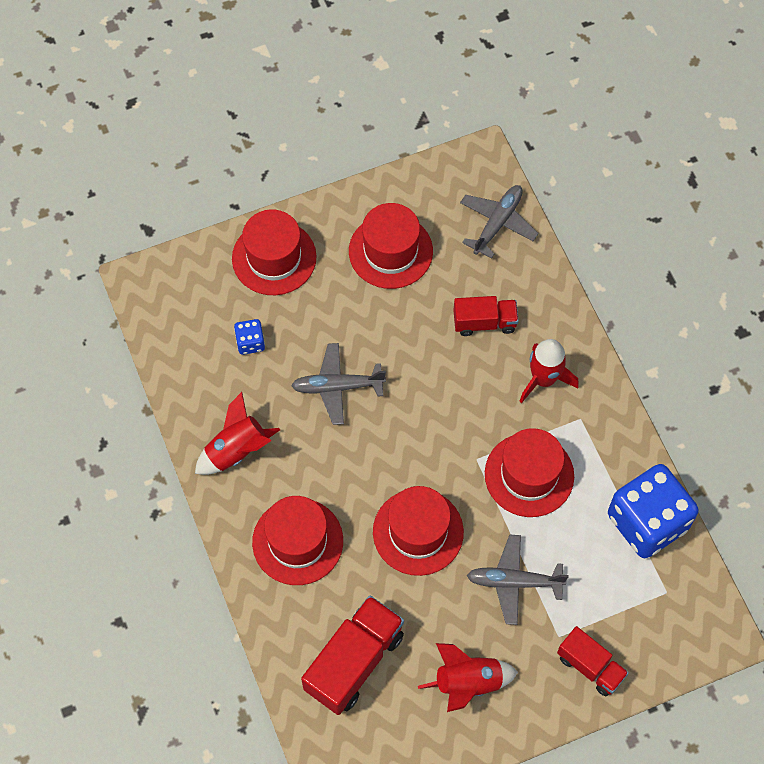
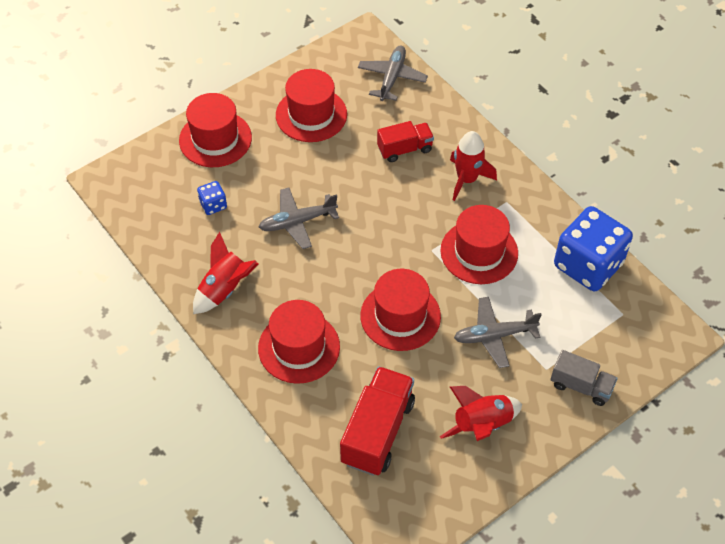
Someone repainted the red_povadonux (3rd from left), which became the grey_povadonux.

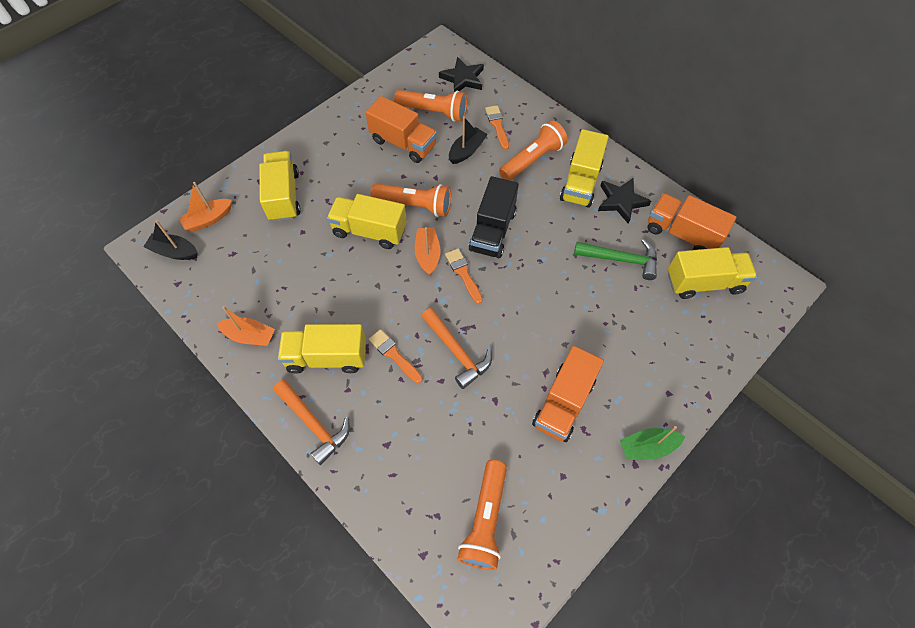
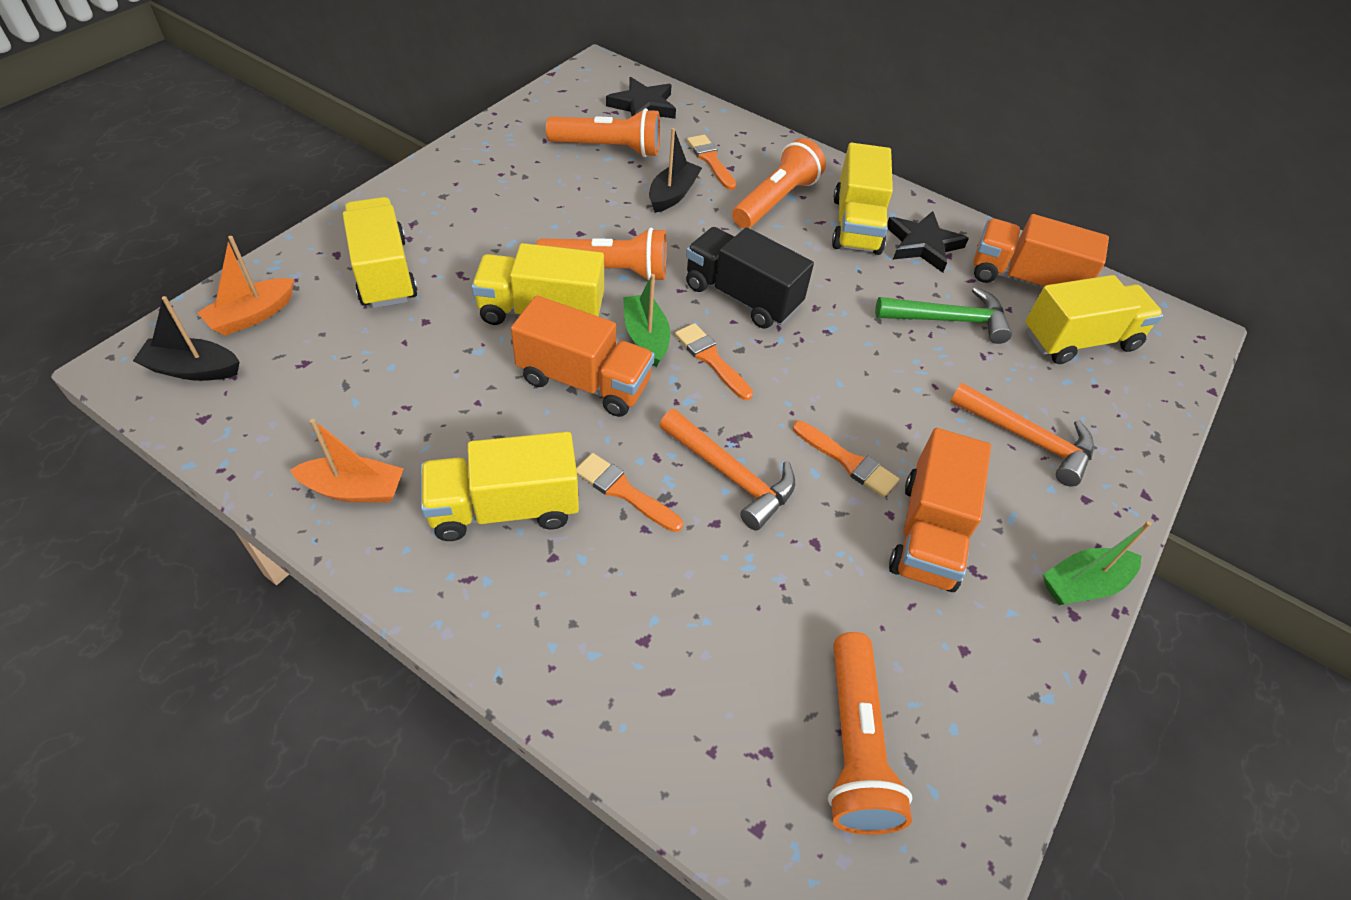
Someone carried the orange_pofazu (1st from left in the first image).
Someone carried the orange_povadonux (1st from left).
Someone repainted the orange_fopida (3rd from left), which became the green_fopida (1st from left).
Someone rotated the black_povadonux by 120 degrees clockwise.
Someone put down the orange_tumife (4th from left).

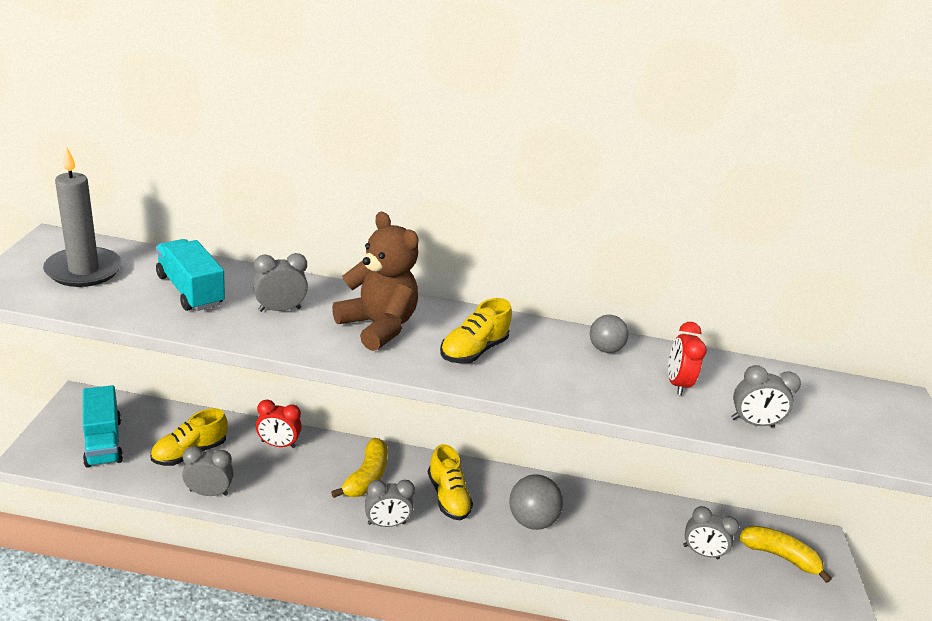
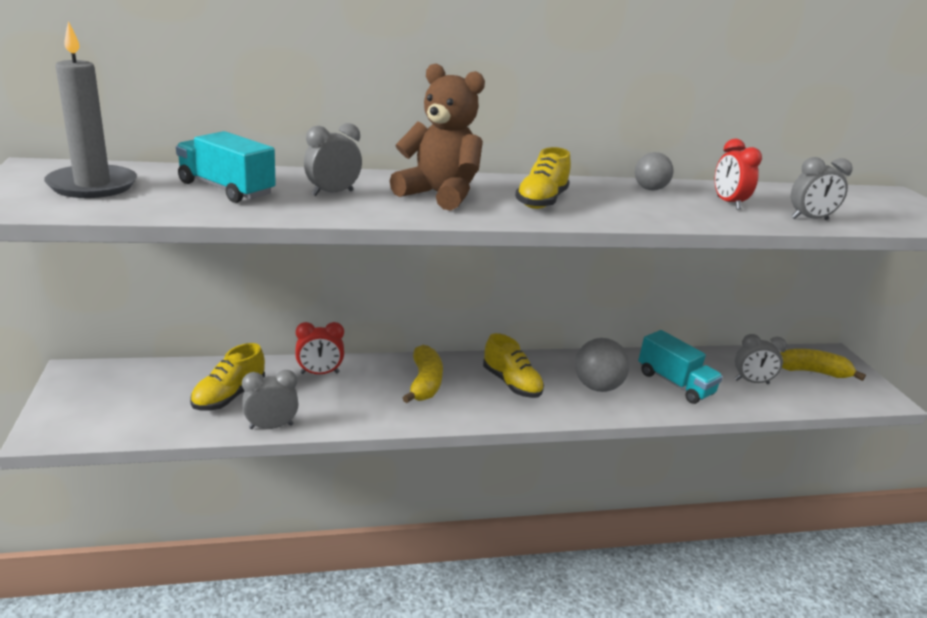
Someone carried the turquoise_povadonux (1st from left in the first image).
Someone took away the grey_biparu (3rd from left).

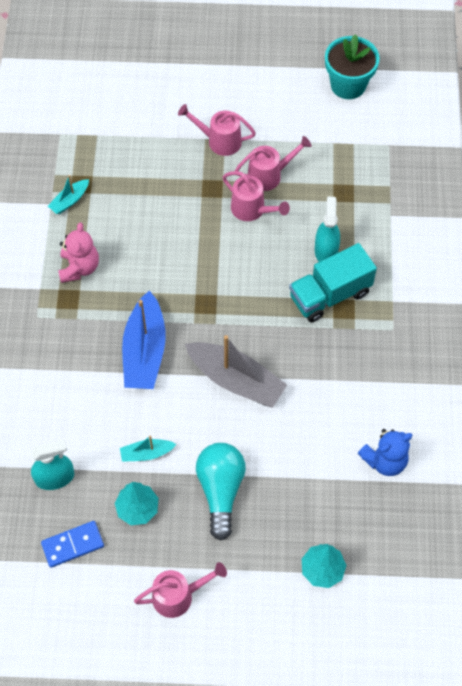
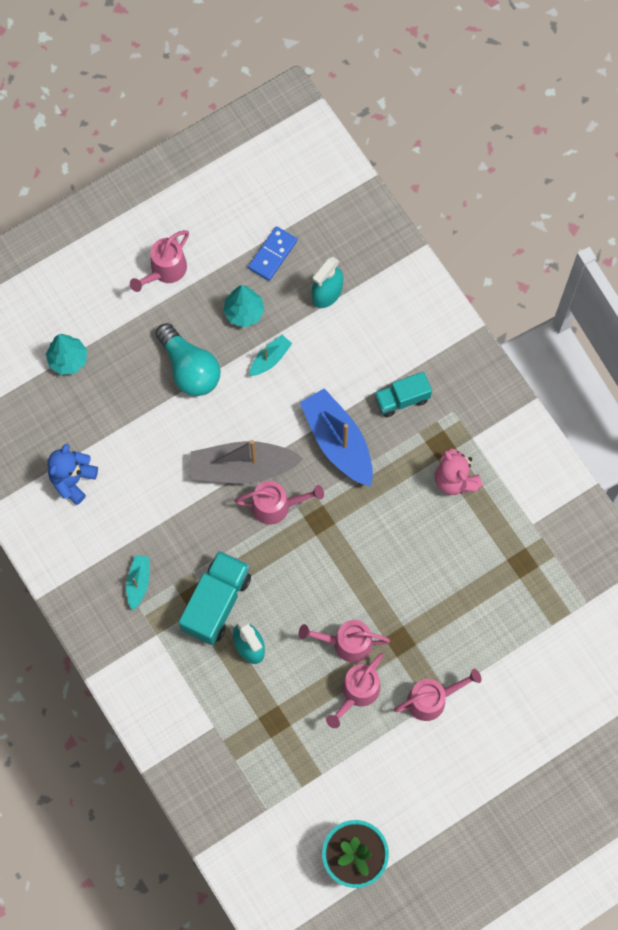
Someone carried the turquoise_fopida (1st from left).
Someone put down the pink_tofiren (2nd from left).
Someone put down the turquoise_povadonux (2nd from left).

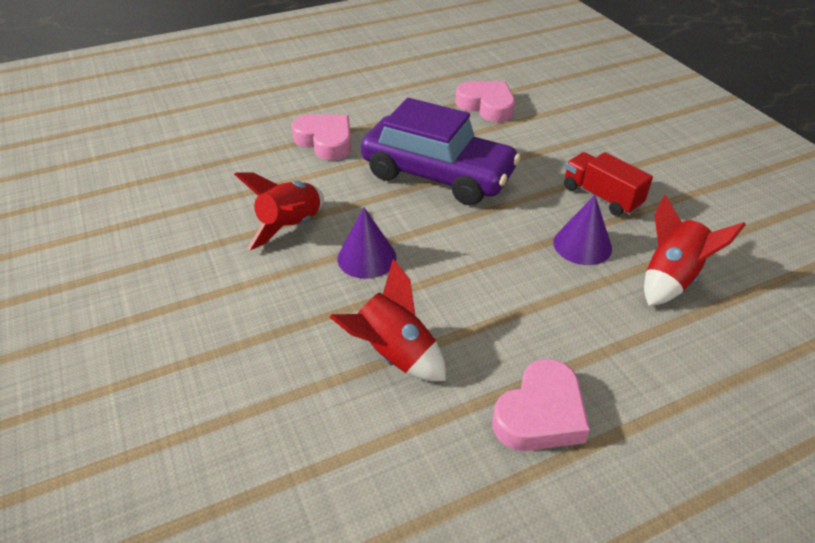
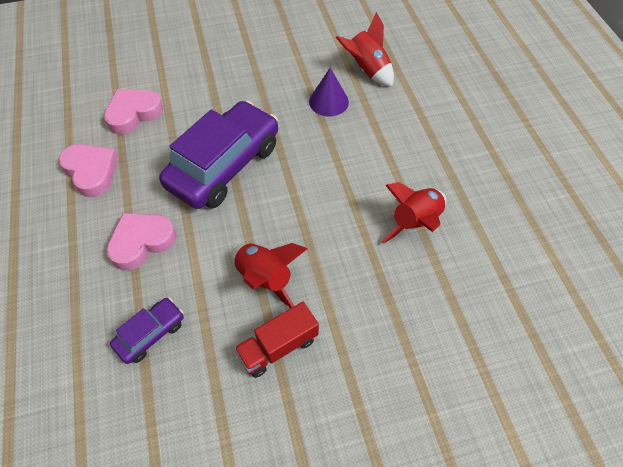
Someone took away the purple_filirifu (1st from left).
Someone carried the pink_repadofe (3rd from left in the first image).
Someone carried the red_povadonux.
Someone put down the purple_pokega (1st from left).

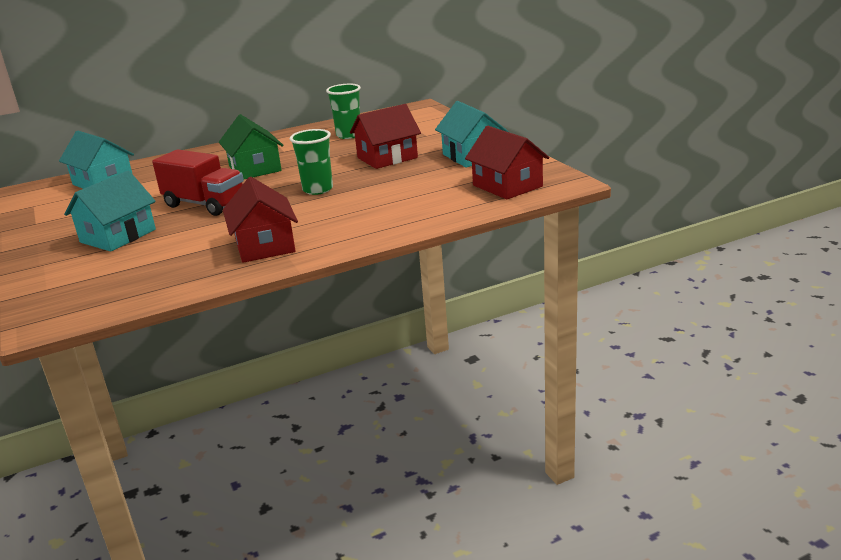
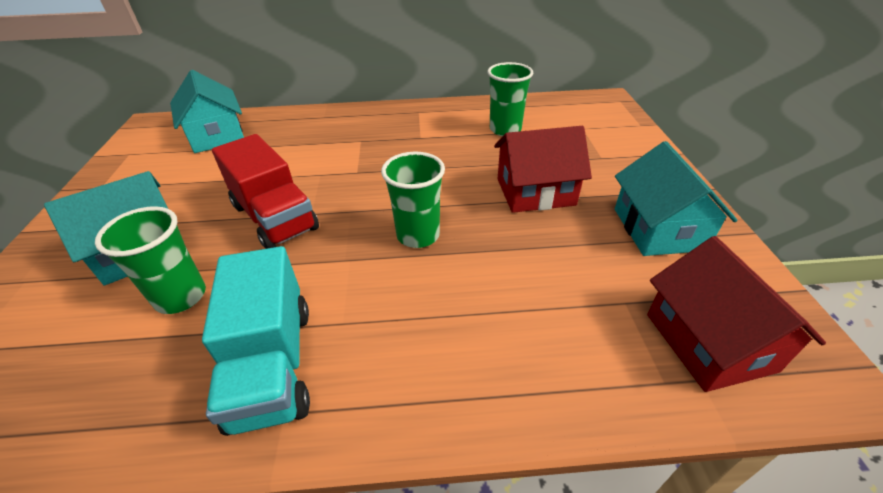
Someone took away the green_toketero.
Someone swapped the red_toketero (1st from left) for the turquoise_povadonux.
Someone put down the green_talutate (1st from left).

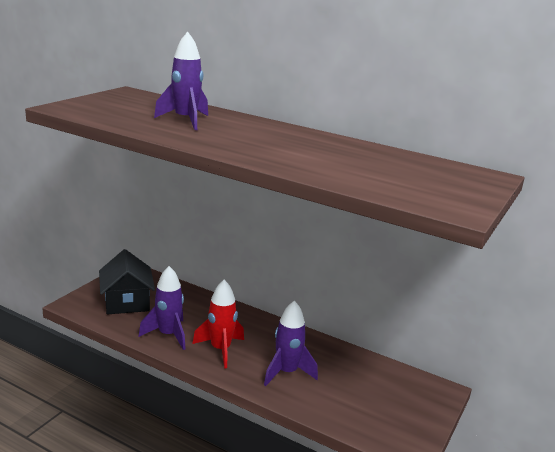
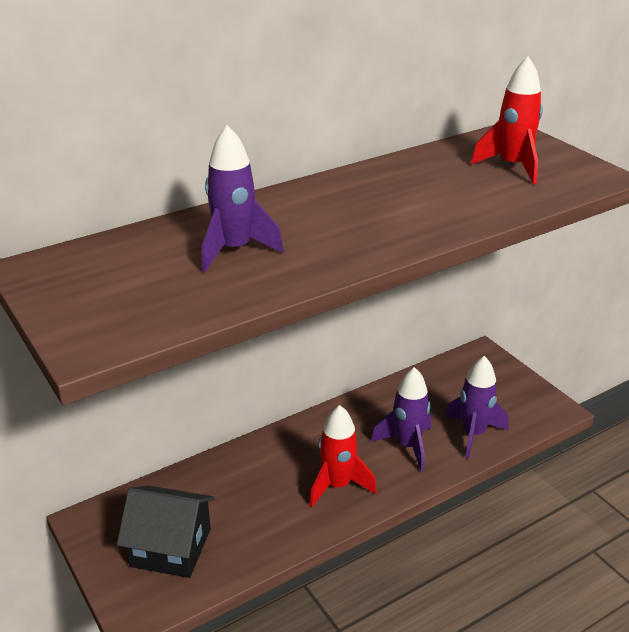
Someone carried the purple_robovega (1st from left in the first image).
Someone put down the red_robovega (2nd from left).

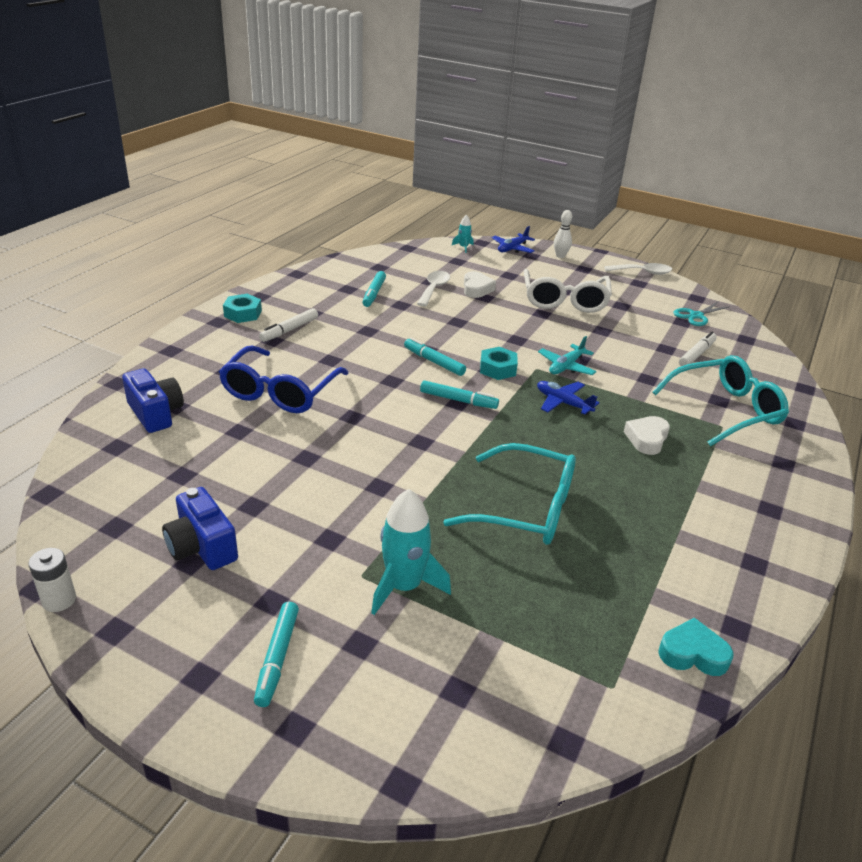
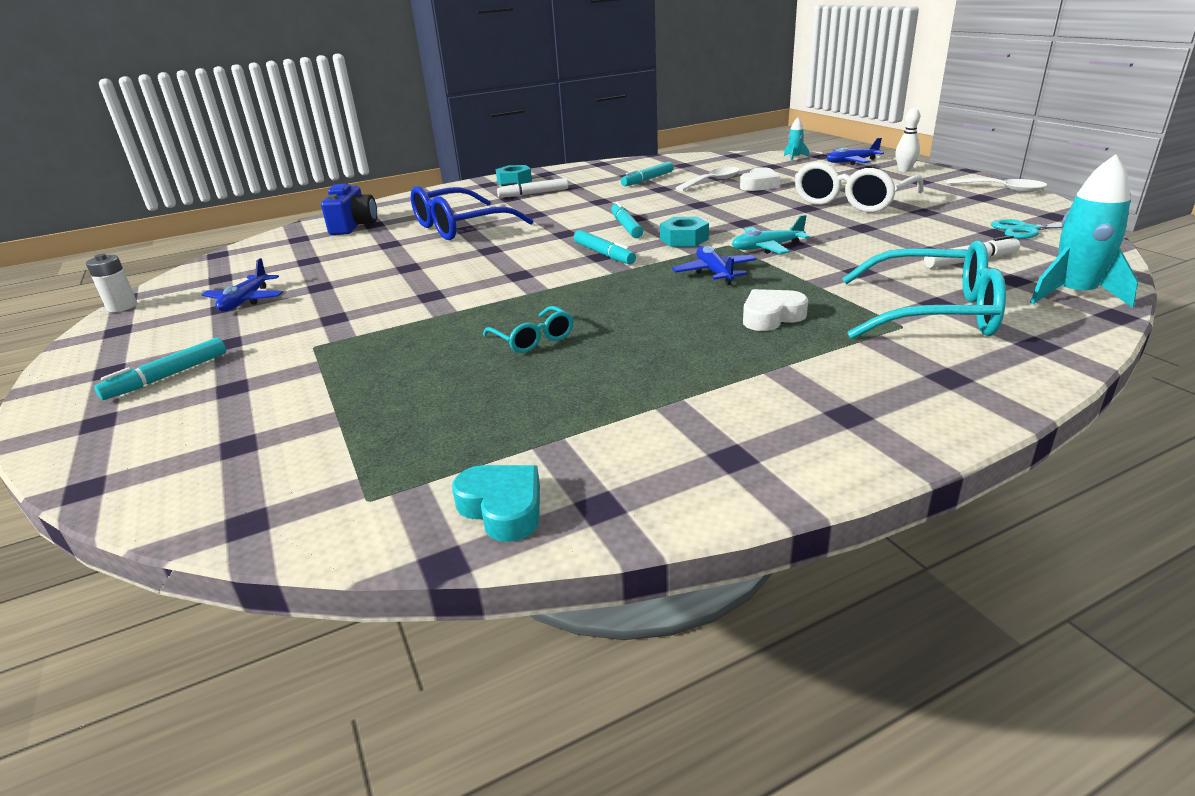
Someone swapped the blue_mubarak (2nd from left) for the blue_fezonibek (1st from left).
Someone carried the turquoise_robovega (1st from left in the first image).
Someone scaled the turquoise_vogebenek (1st from left) by 0.50.

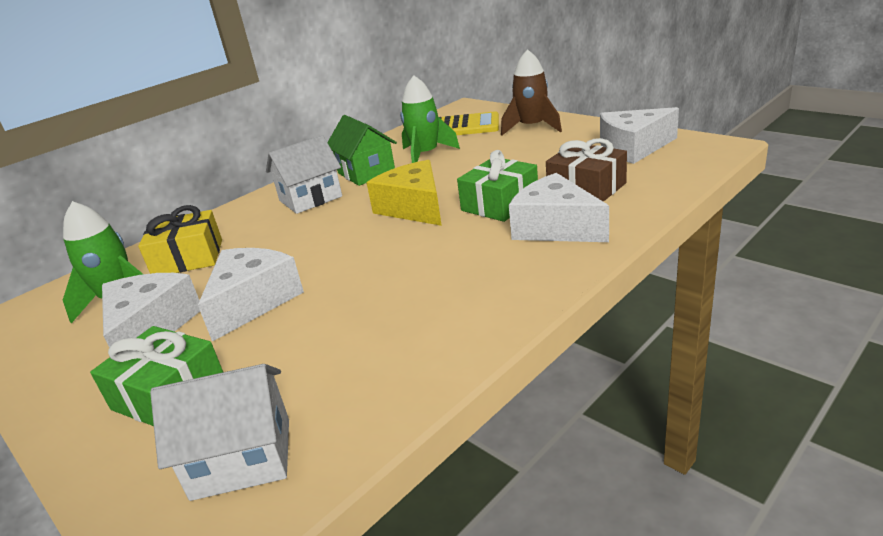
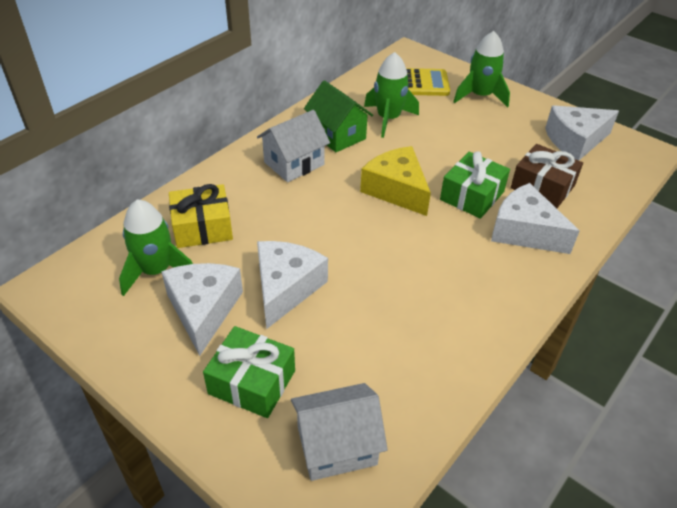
Someone repainted the brown_robovega, which became the green_robovega (3rd from left).

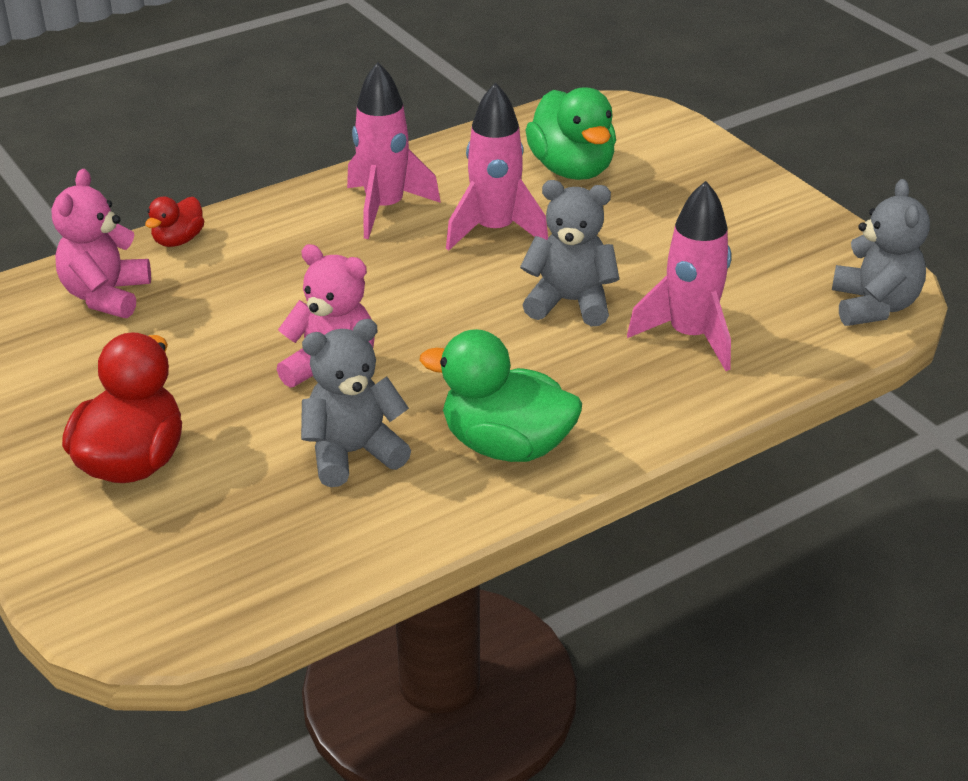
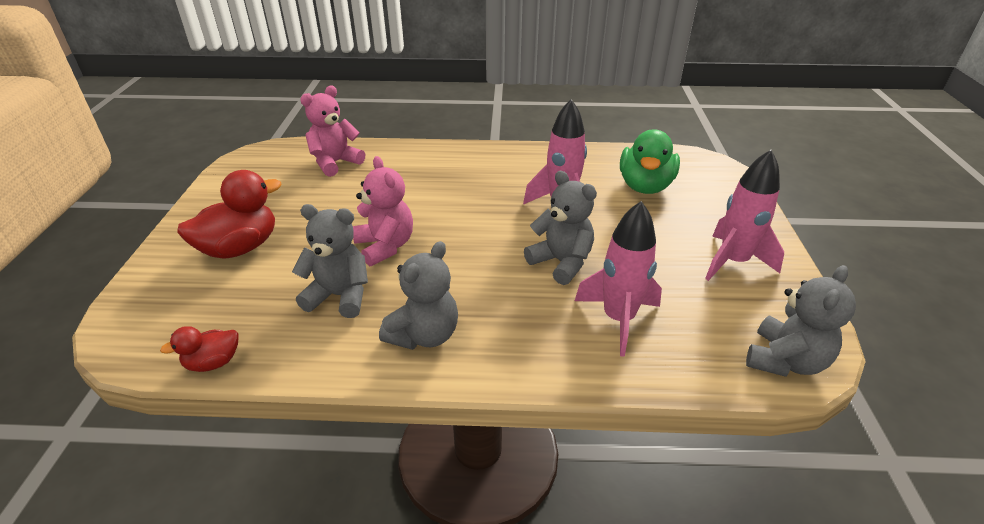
Someone carried the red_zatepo (2nd from left in the first image).
Someone carried the pink_robovega (1st from left in the first image).
Someone swapped the green_zatepo (1st from left) for the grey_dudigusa (2nd from left).

